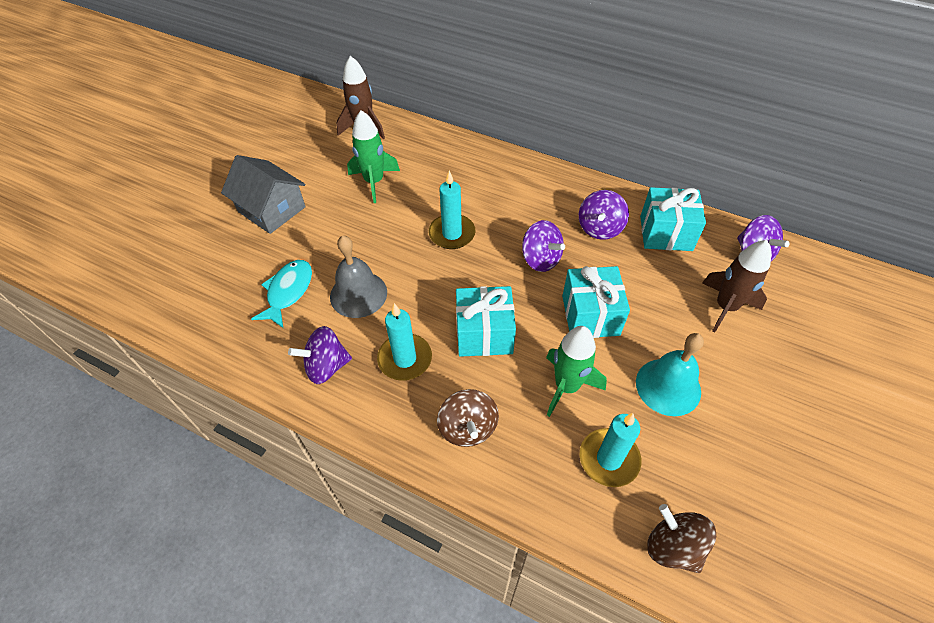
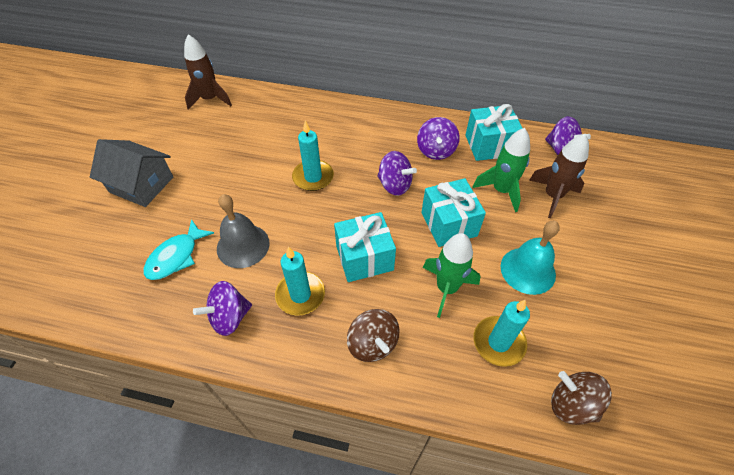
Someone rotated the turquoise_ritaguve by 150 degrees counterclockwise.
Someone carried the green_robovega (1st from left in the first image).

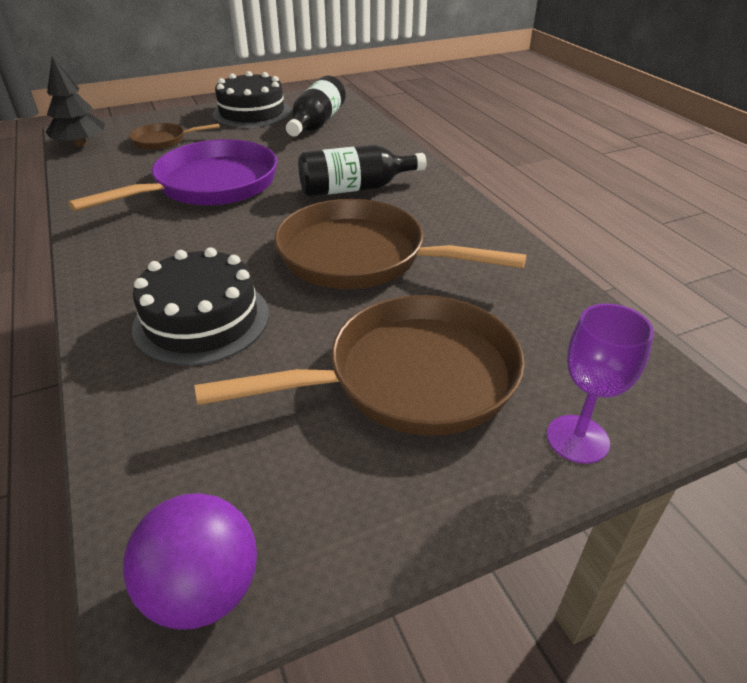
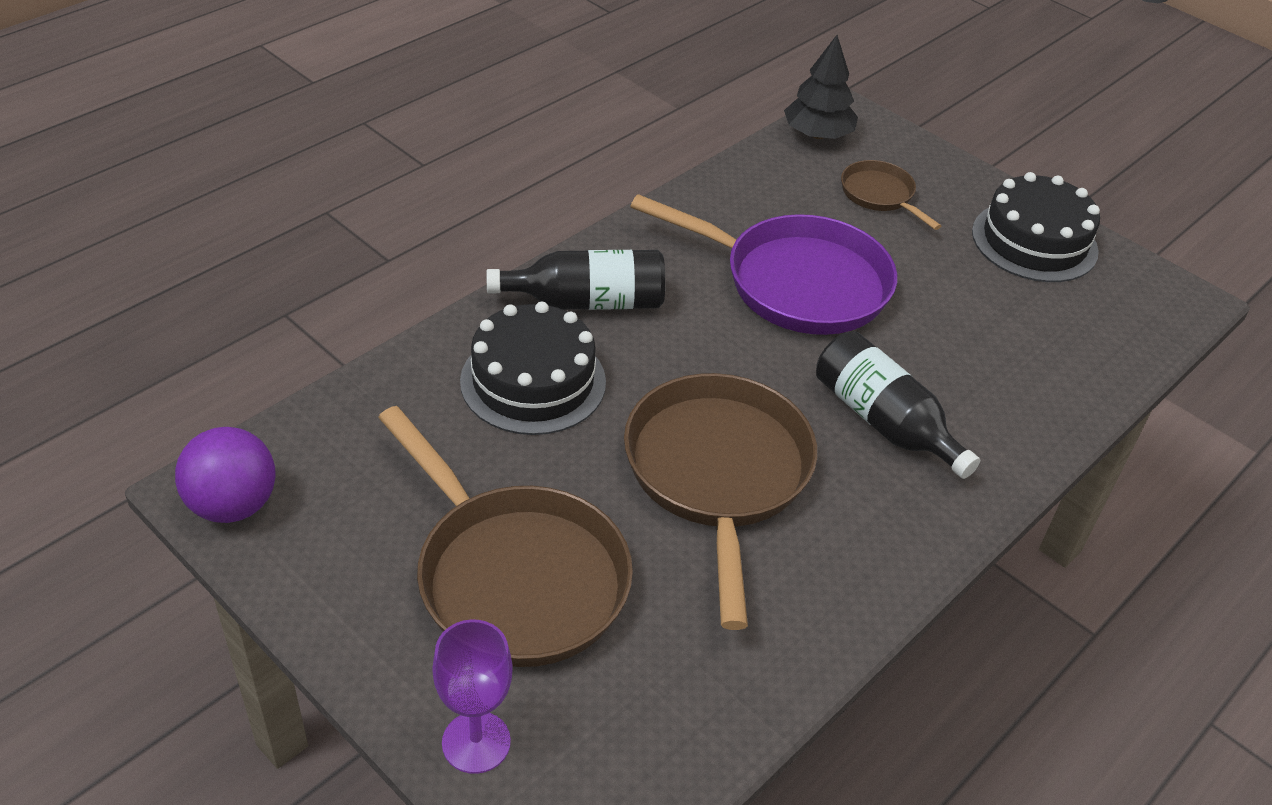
Someone carried the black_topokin (1st from left).

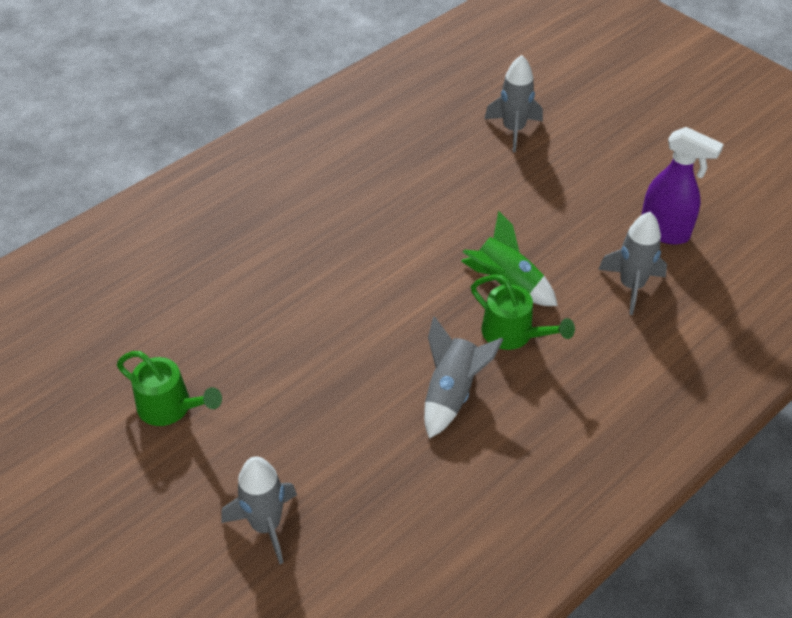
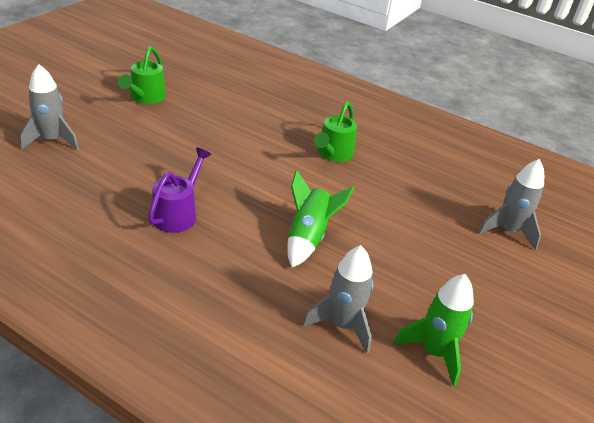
Someone swapped the grey_robovega (2nd from left) for the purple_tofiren.
Someone carried the green_tofiren (2nd from left).
Someone swapped the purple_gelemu for the green_robovega (2nd from left).

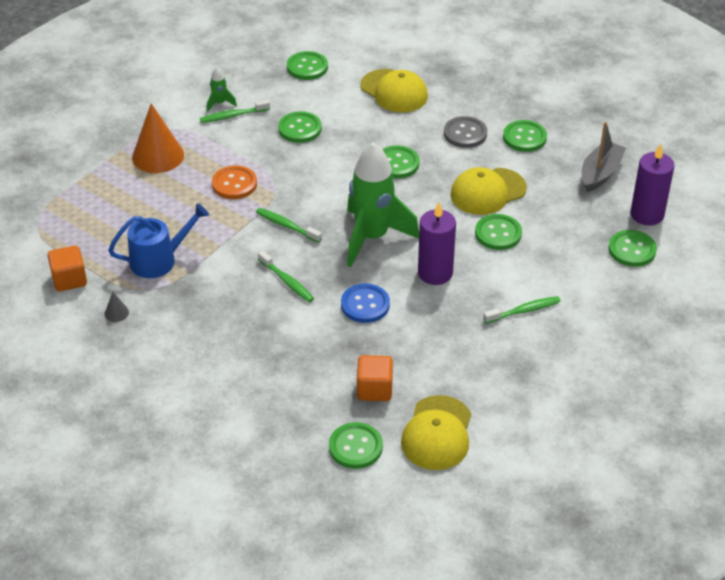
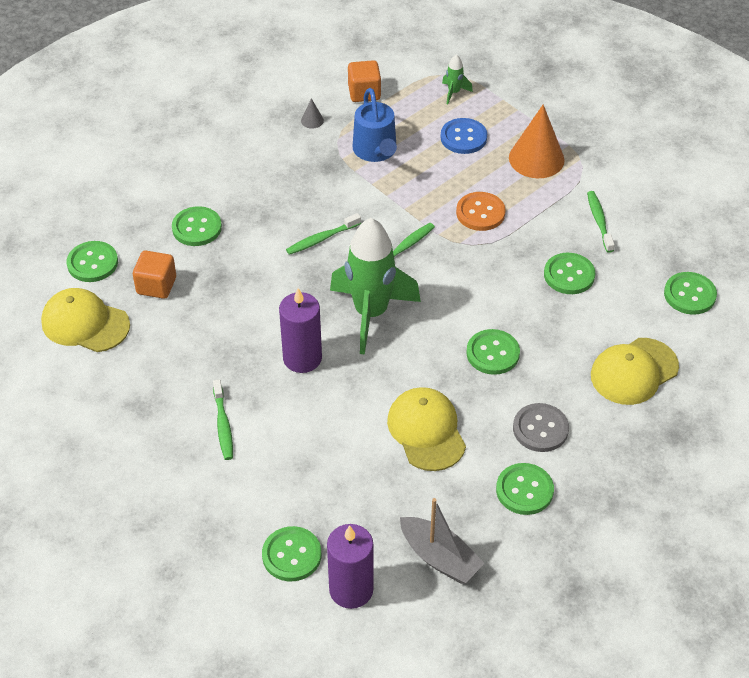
Someone carried the green_robovega (1st from left in the first image).
Someone carried the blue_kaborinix.
Someone carried the green_kaborinix (5th from left in the first image).

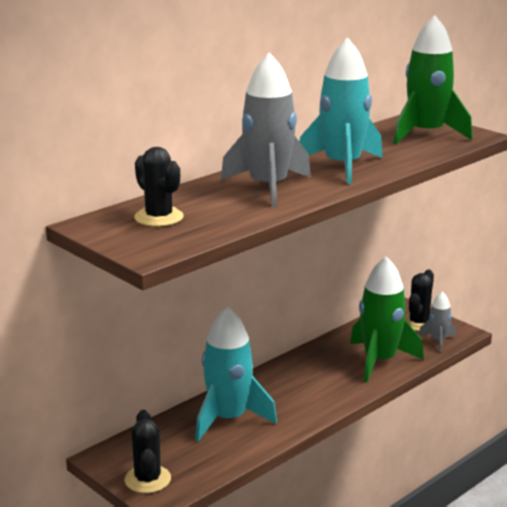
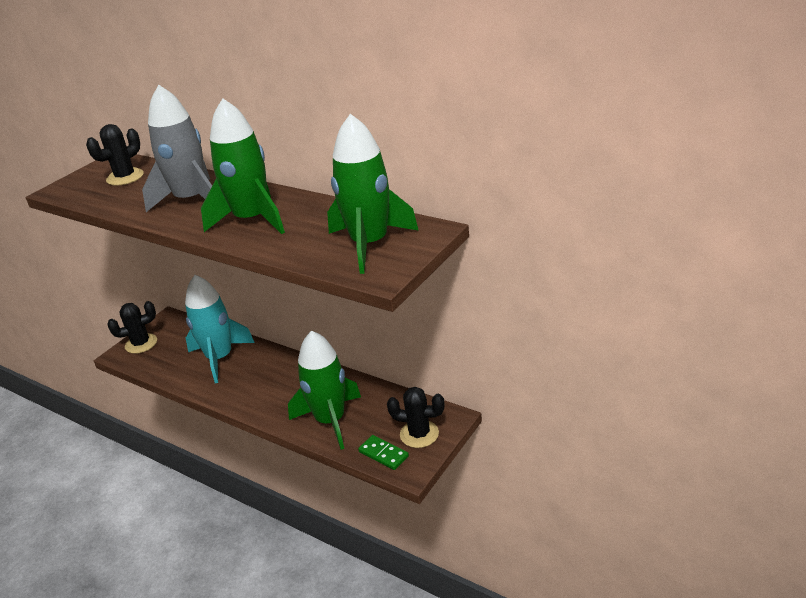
Someone repainted the turquoise_robovega (2nd from left), which became the green_robovega (1st from left).
Someone swapped the grey_robovega (2nd from left) for the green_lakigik.

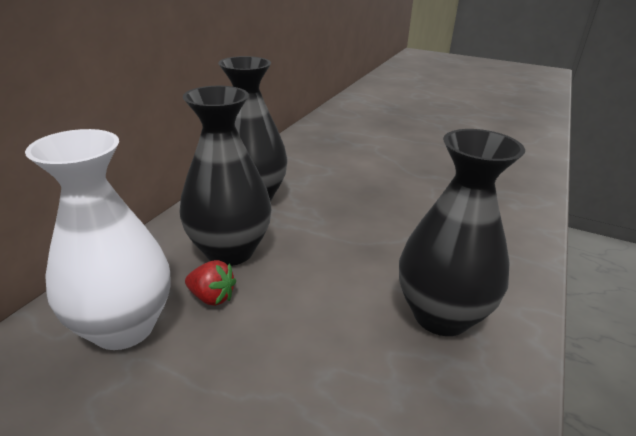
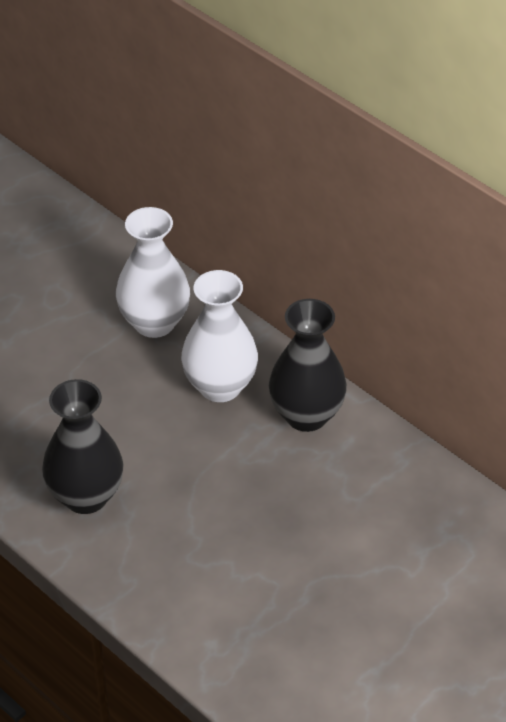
Someone repainted the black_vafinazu (1st from left), which became the white_vafinazu (2nd from left).
Someone took away the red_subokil.

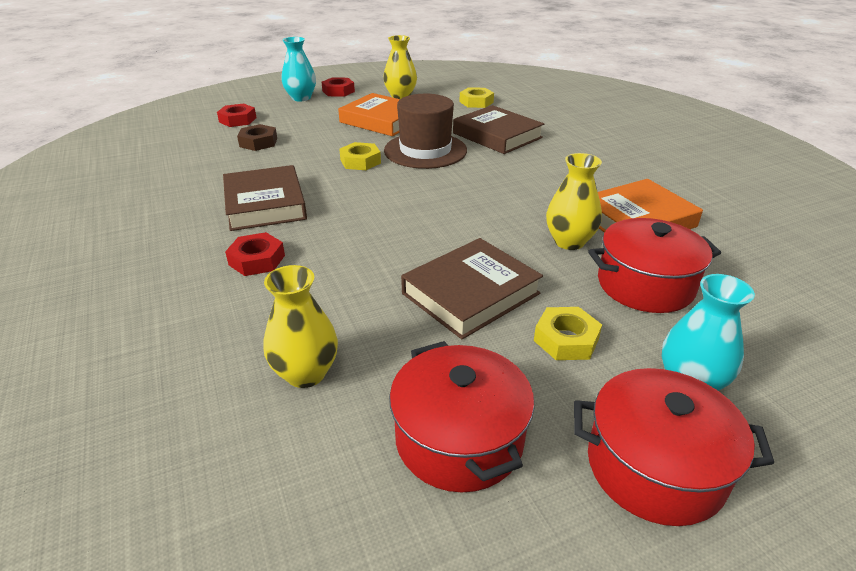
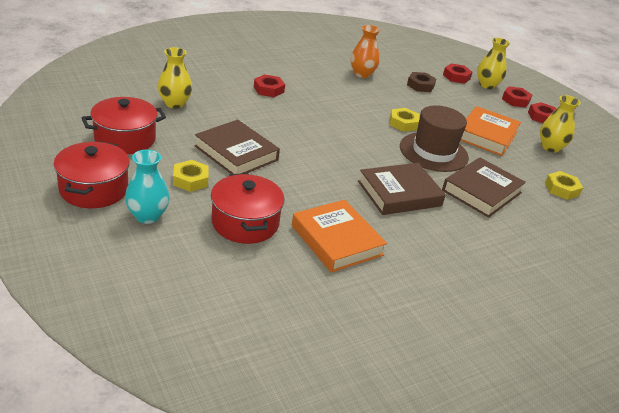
Someone carried the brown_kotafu (1st from left in the first image).
Someone swapped the turquoise_vafinazu (1st from left) for the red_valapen (3rd from left).
Someone carried the yellow_vafinazu (3rd from left in the first image).
Someone put down the orange_vafinazu.

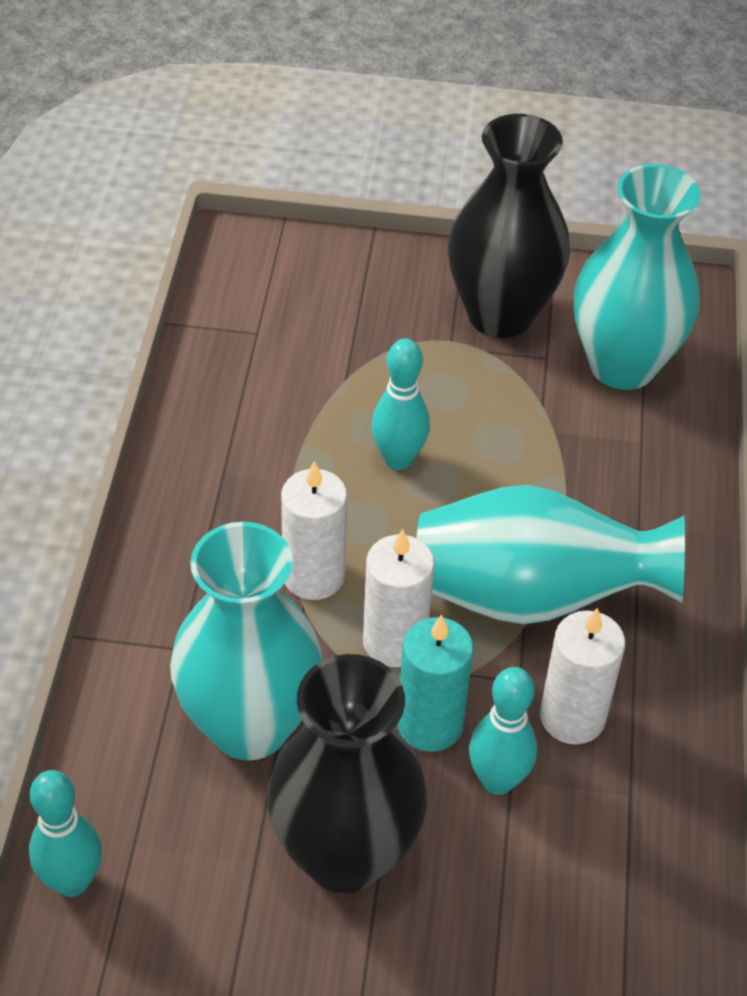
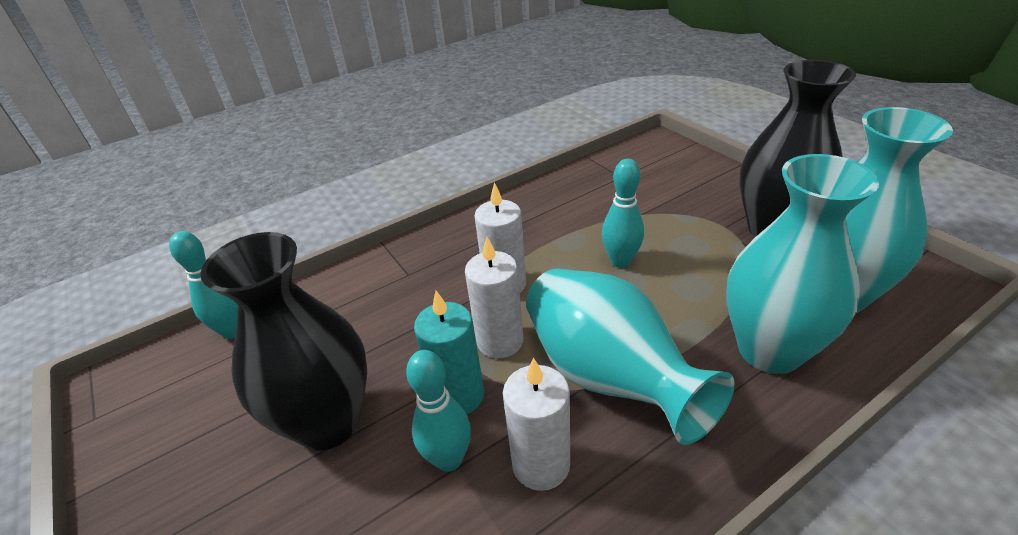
Someone carried the turquoise_vafinazu (1st from left in the first image).

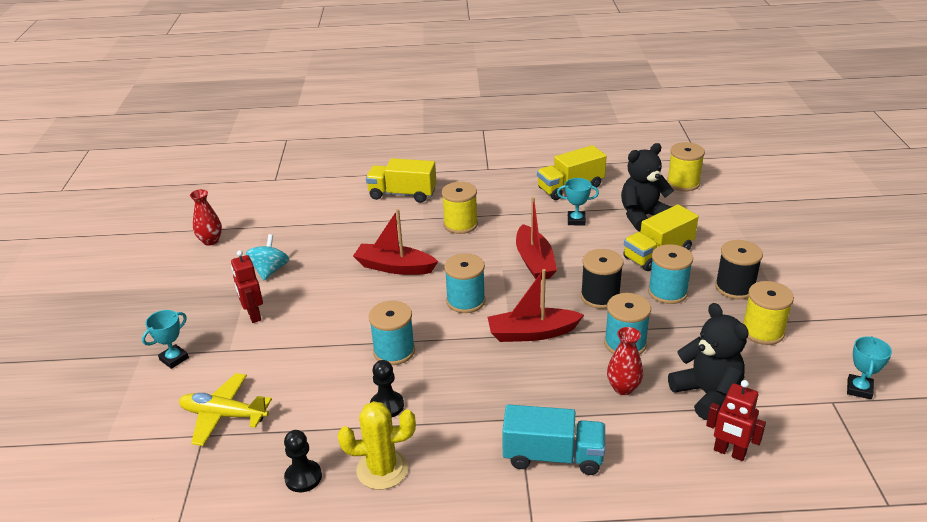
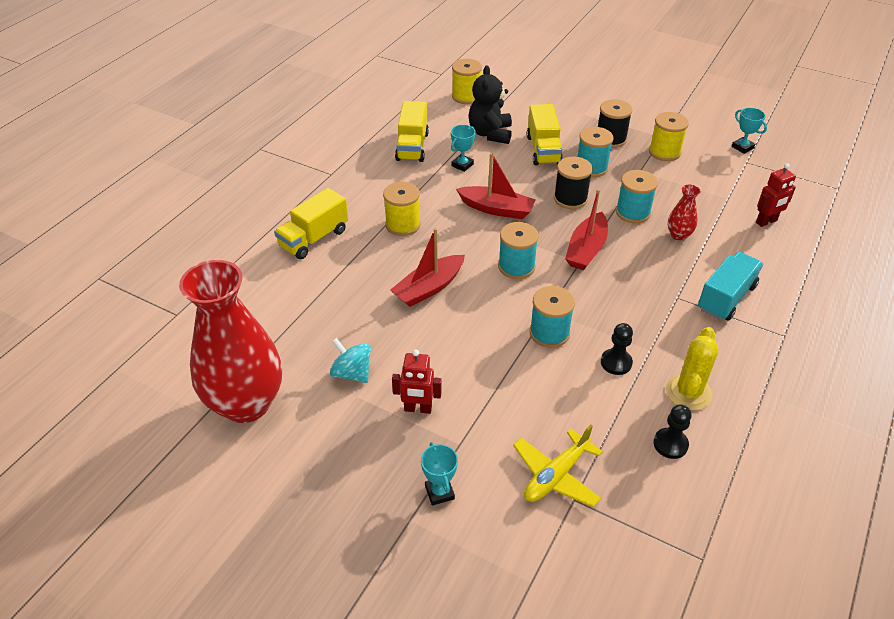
Someone scaled the red_vafinazu (1st from left) by 2.47.
Someone took away the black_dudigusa (2nd from left).

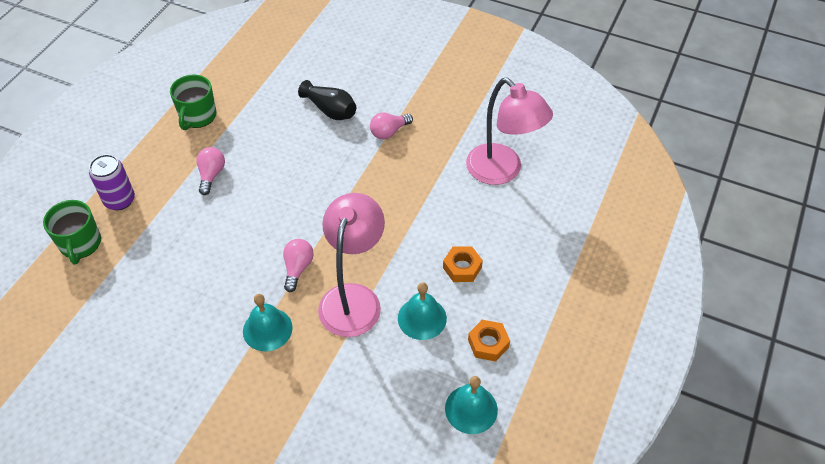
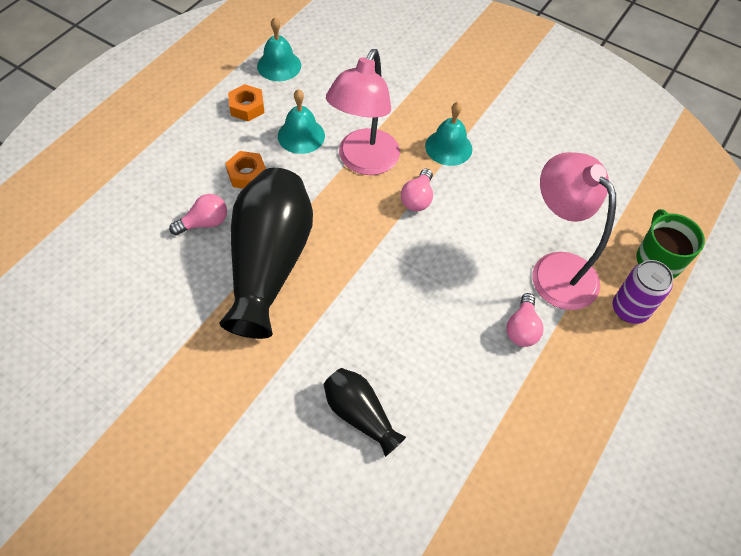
Someone took away the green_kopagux (2nd from left).
Someone carried the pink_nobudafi (3rd from left in the first image).
Someone carried the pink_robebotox (2nd from left).
Someone put down the black_vafinazu (1st from left).

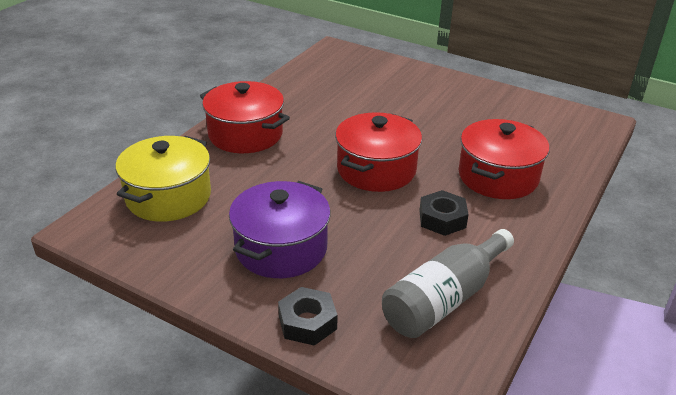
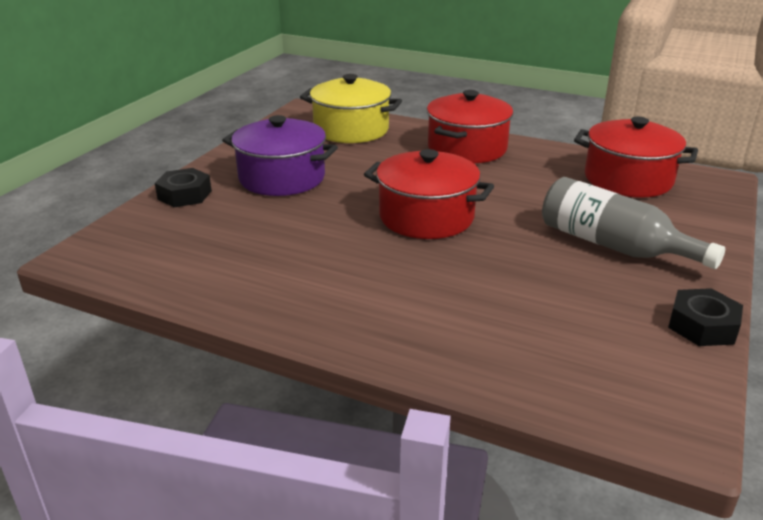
Someone carried the grey_topokin.
Someone carried the black_valapen (2nd from left).
Someone carried the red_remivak (3rd from left).

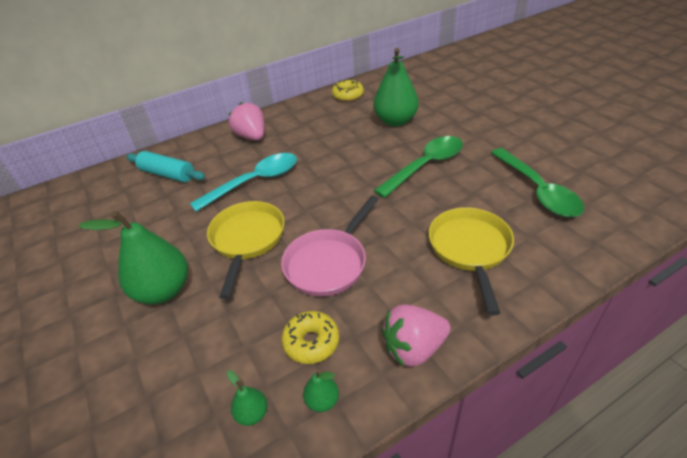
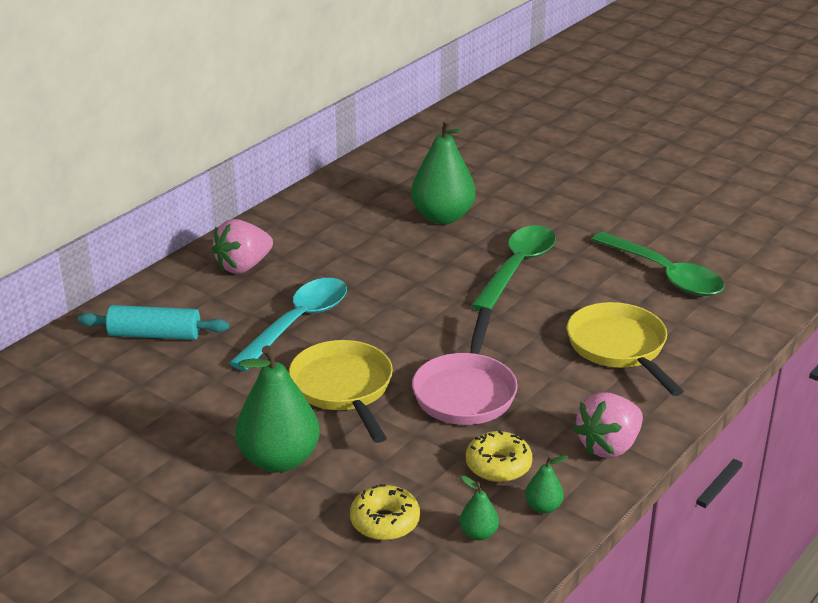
Someone rotated the pink_subokil (1st from left) by 75 degrees counterclockwise.
Someone carried the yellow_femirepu (2nd from left in the first image).

